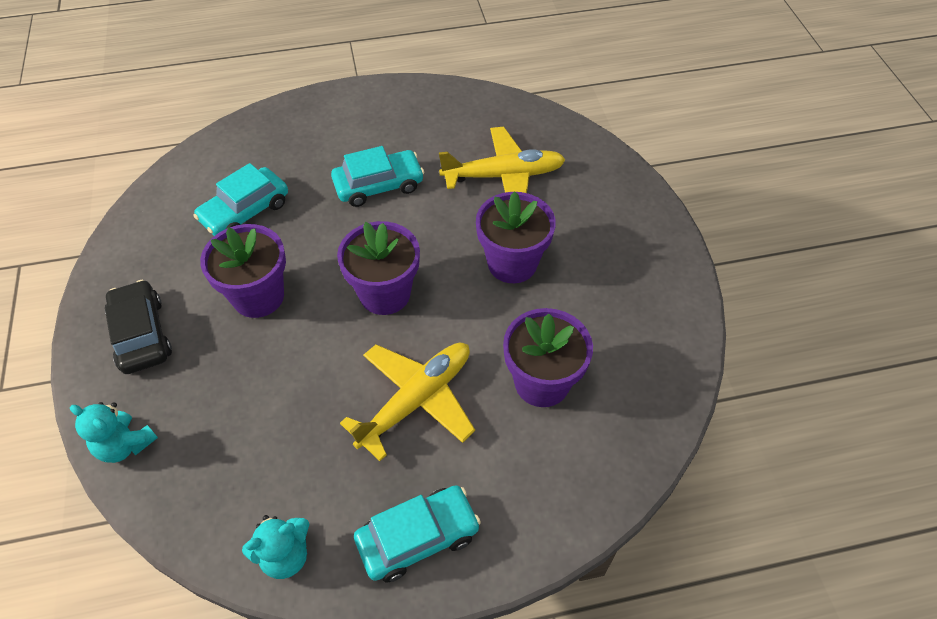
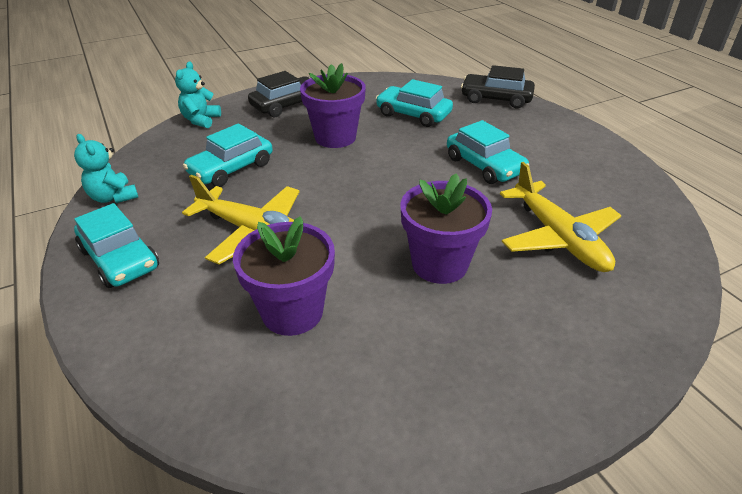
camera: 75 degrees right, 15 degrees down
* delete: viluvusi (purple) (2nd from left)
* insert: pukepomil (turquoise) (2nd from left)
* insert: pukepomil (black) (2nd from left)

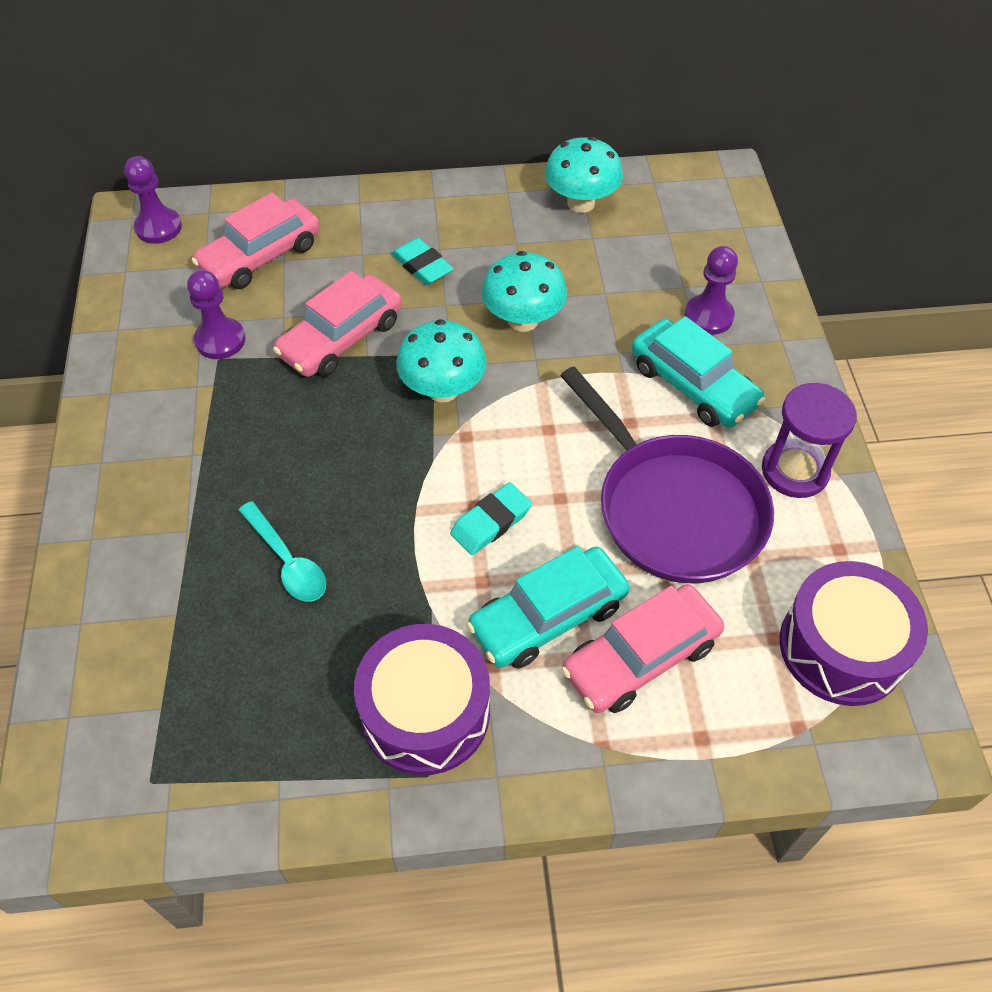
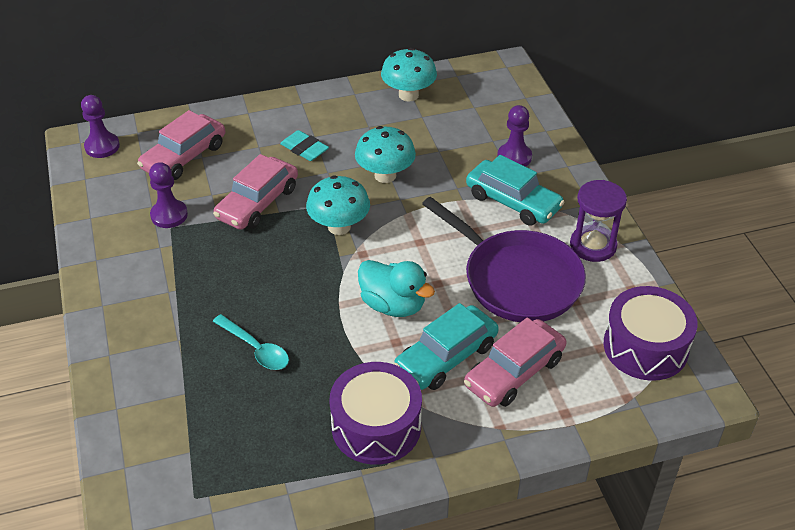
camera: 10 degrees left, 10 degrees down
* replace: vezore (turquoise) (2nd from left) to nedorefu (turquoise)

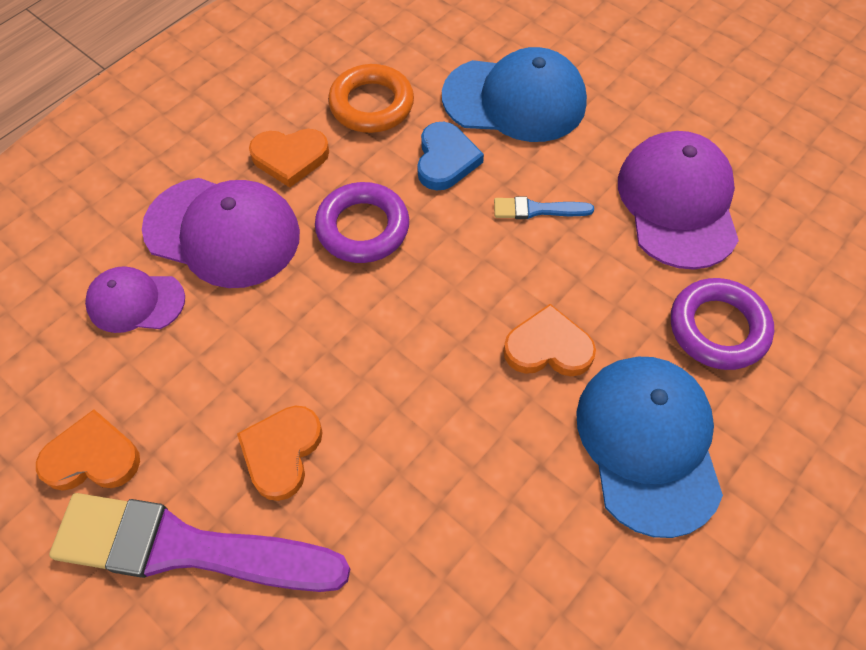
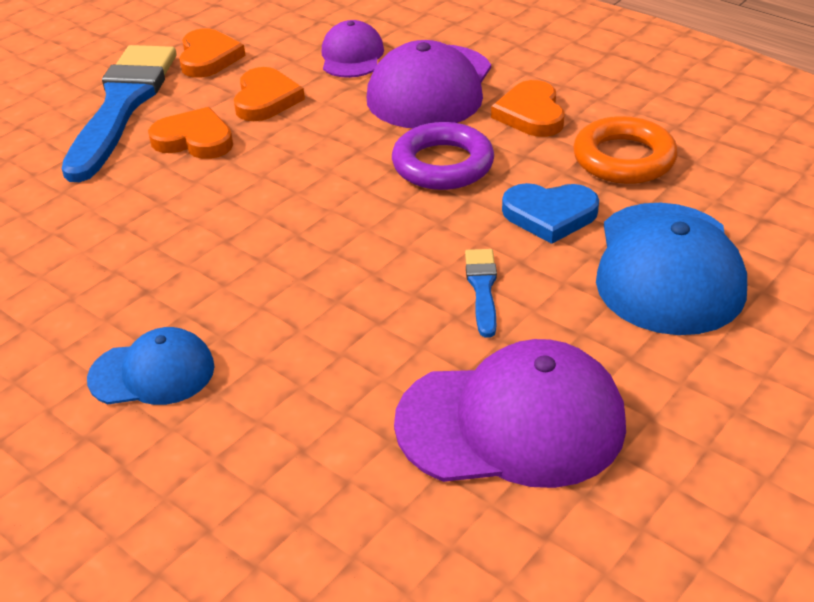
camera: 90 degrees right, 20 degrees down
* recolor: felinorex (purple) to felinorex (blue) (1st from left)
* move: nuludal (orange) (4th from left in the first image) to nuludal (orange) (3rd from left)
* resize: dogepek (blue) (2nd from left in the first image) x0.58
* delete: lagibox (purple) (2nd from left)

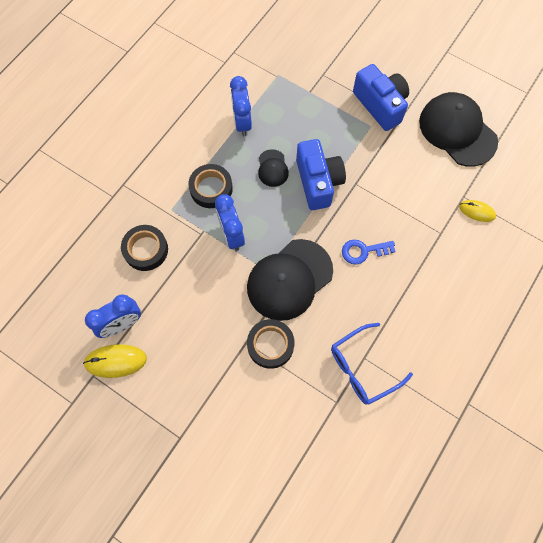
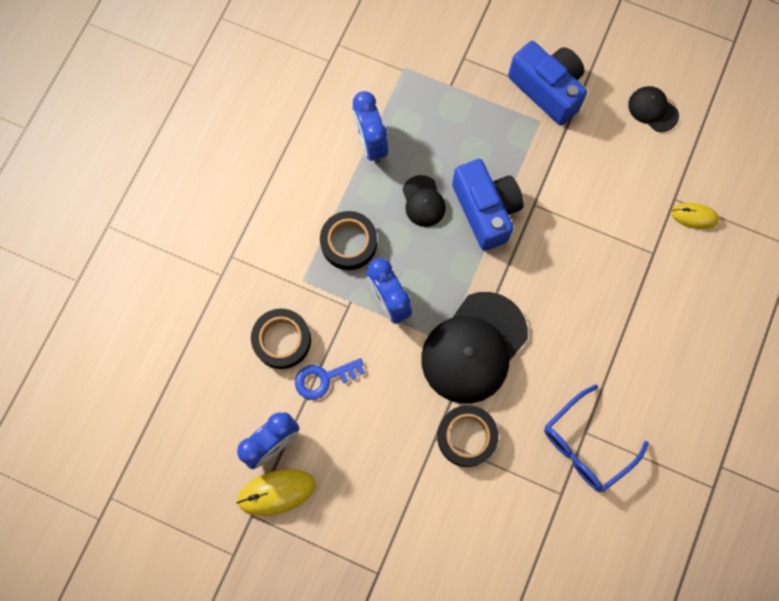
camera: 10 degrees left, 5 degrees up
* move: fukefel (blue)
* resize: dogepek (black) (3rd from left) x0.48

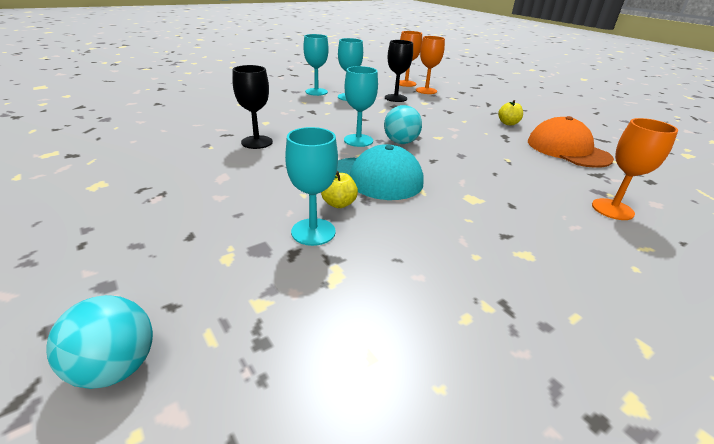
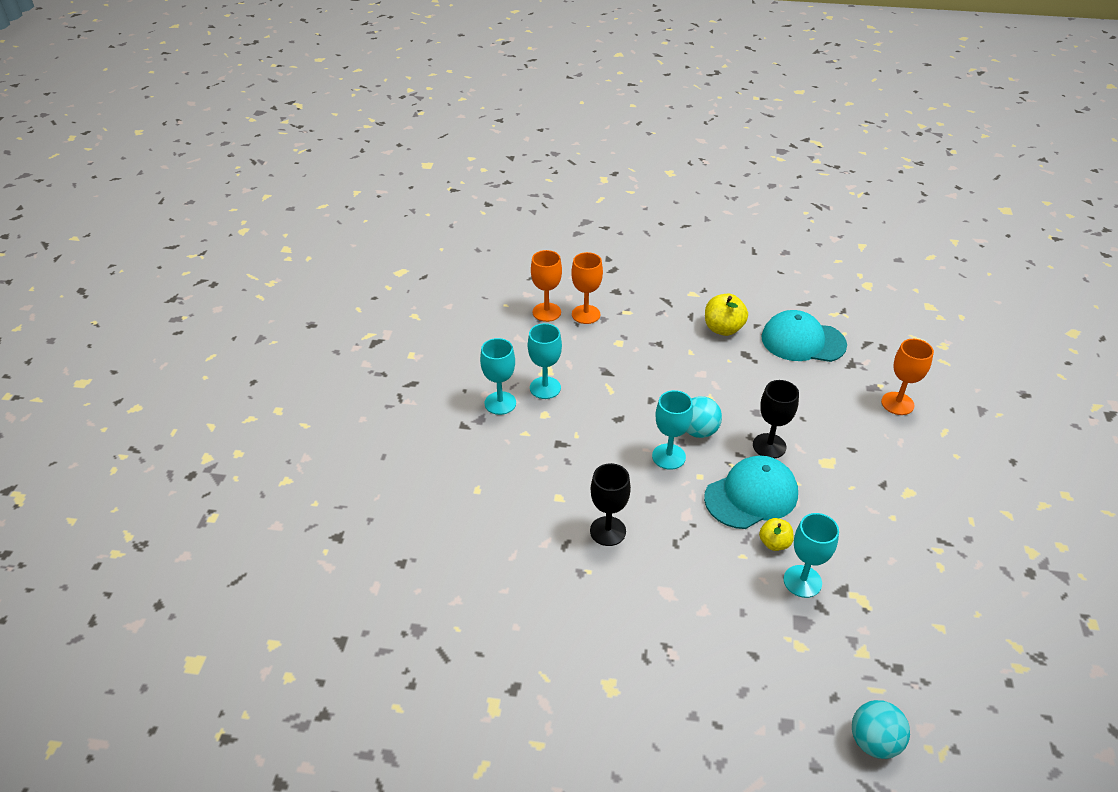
camera: 45 degrees left, 10 degrees up
* move: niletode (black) (2nd from left)
* resize: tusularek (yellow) (2nd from left in the first image) x1.60
* recolor: dogepek (orange) to dogepek (turquoise) (2nd from left)

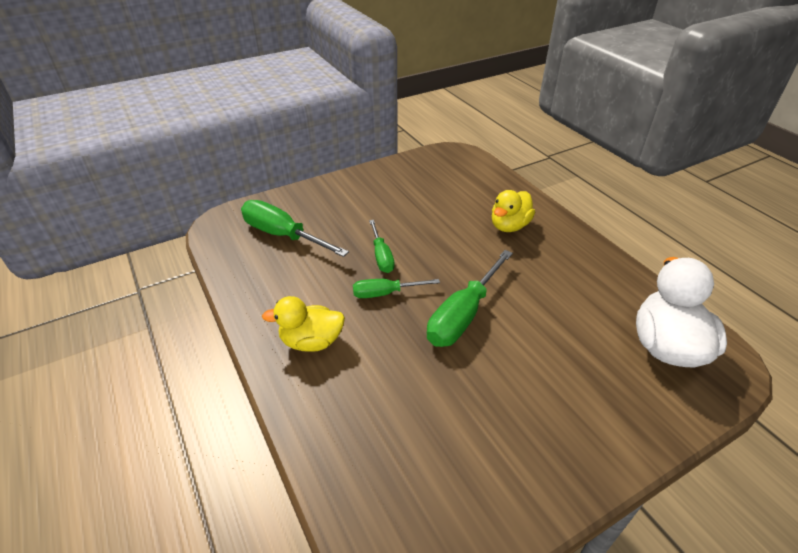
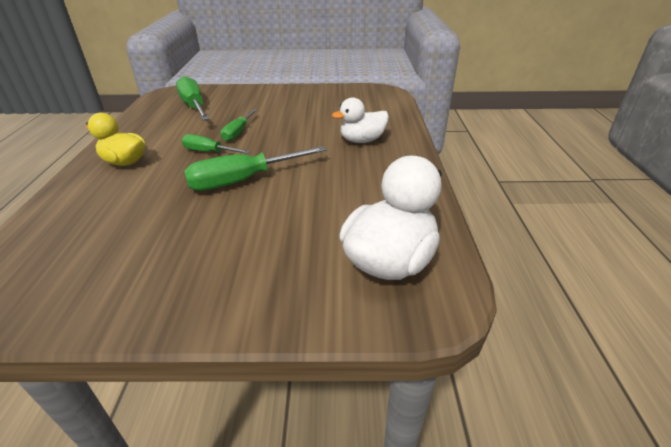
camera: 30 degrees right, 5 degrees down
* recolor: nedorefu (yellow) (2nd from left) to nedorefu (white) (1st from left)

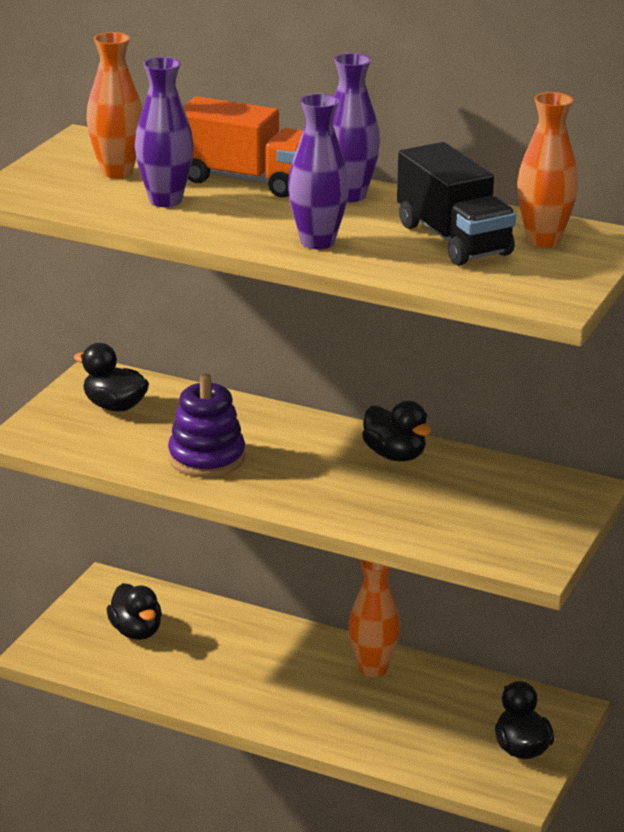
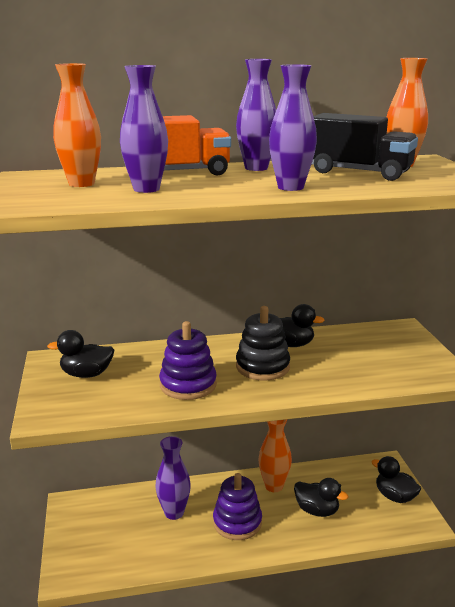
camera: 35 degrees left, 5 degrees down
* move: nedorefu (black) (2nd from left in the first image) to nedorefu (black) (3rd from left)
* insert: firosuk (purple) (2nd from left)
* insert: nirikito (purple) (2nd from left)
* insert: nirikito (black)

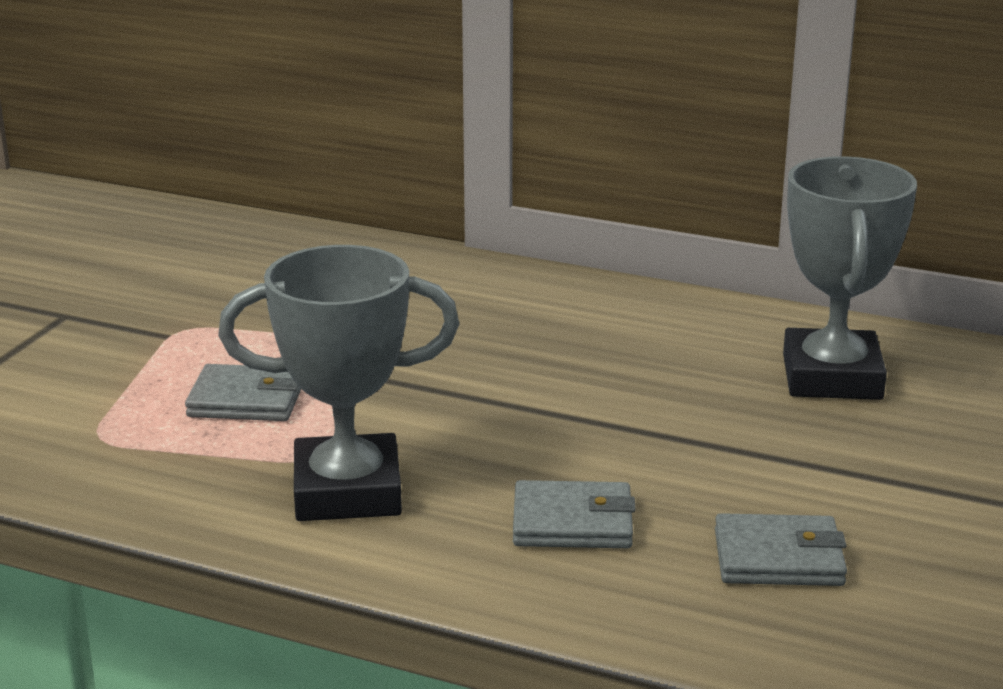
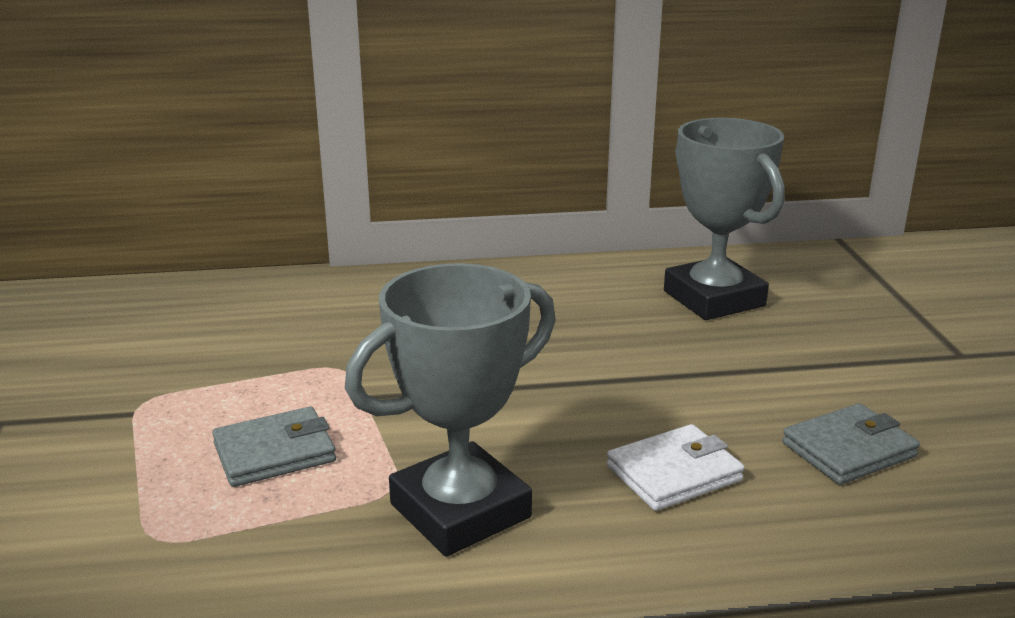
camera: 30 degrees left, 0 degrees up
* recolor: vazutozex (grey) (2nd from left) to vazutozex (white)

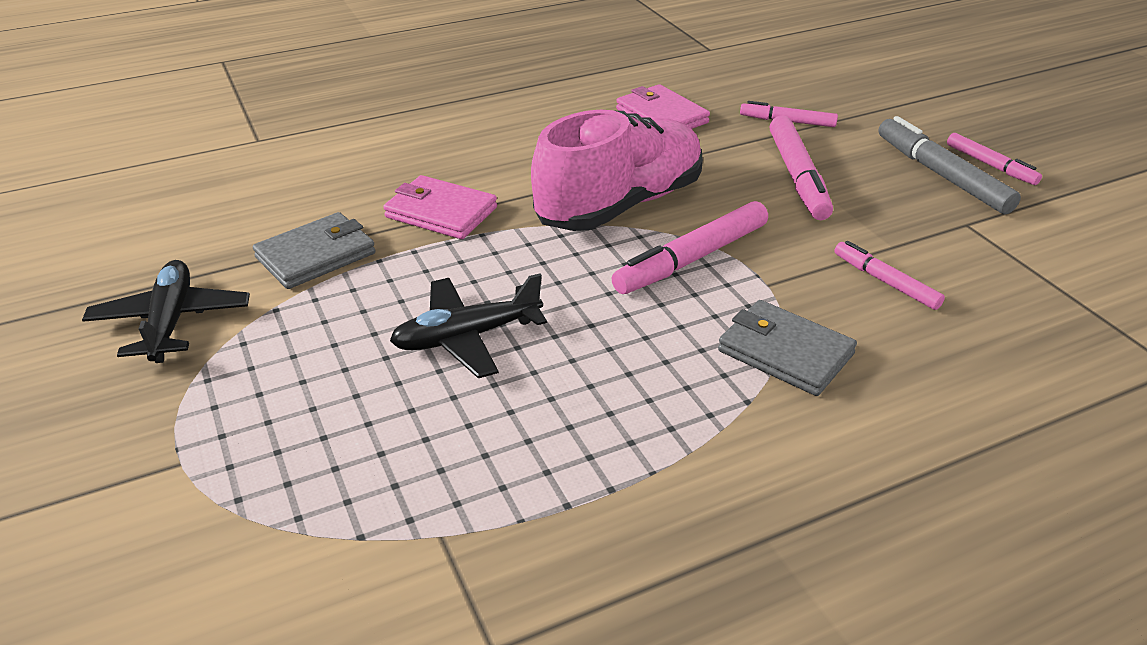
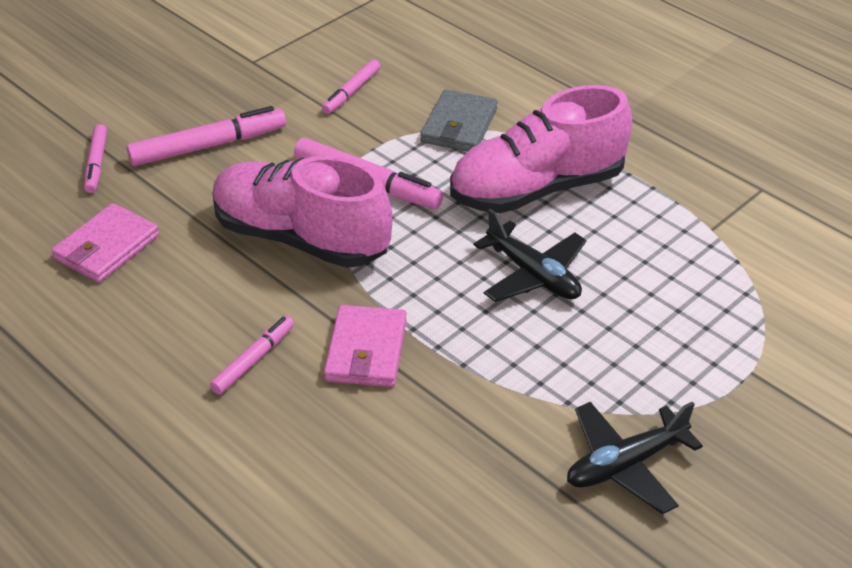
camera: 110 degrees left, 5 degrees up
* delete: vazutozex (grey) (1st from left)
* delete: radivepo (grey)
* move: radivepo (pink) (5th from left in the first image) to radivepo (pink) (3rd from left)
* insert: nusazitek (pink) (2nd from left)

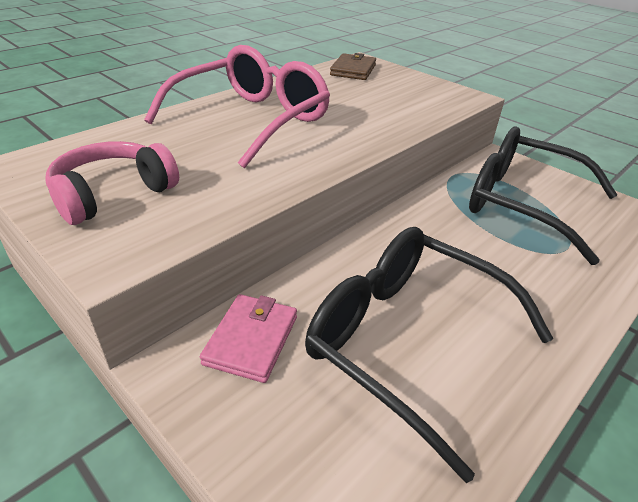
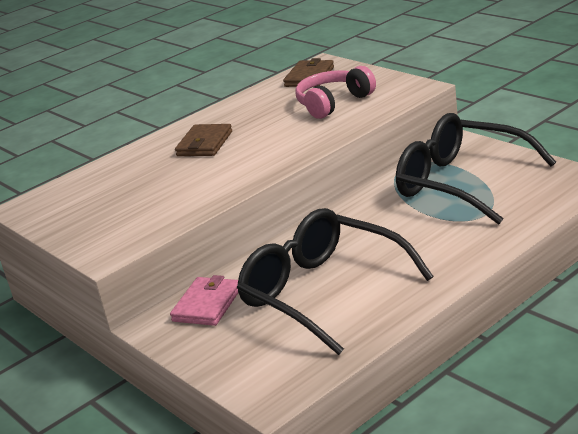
camera: 10 degrees right, 10 degrees down
* move: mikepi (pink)
* replace: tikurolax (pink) to vazutozex (brown) (1st from left)

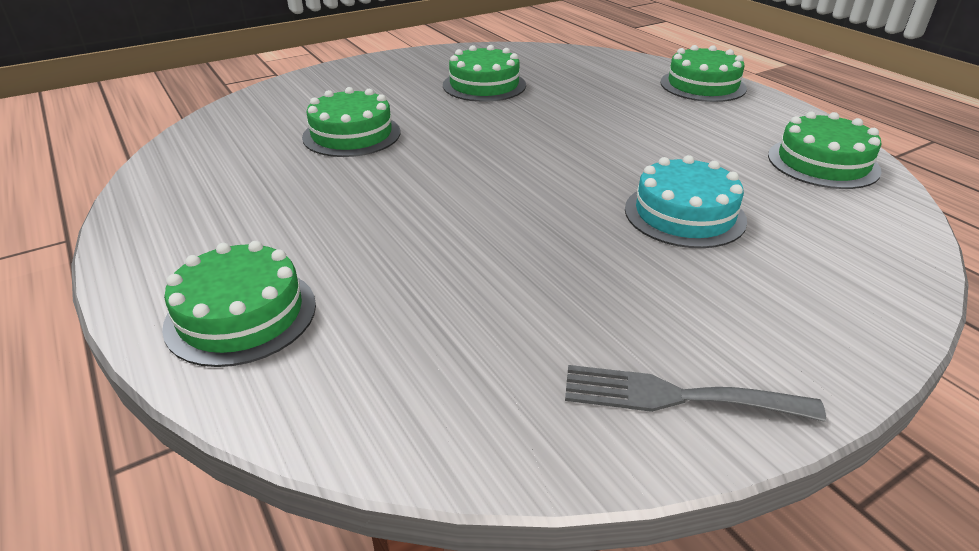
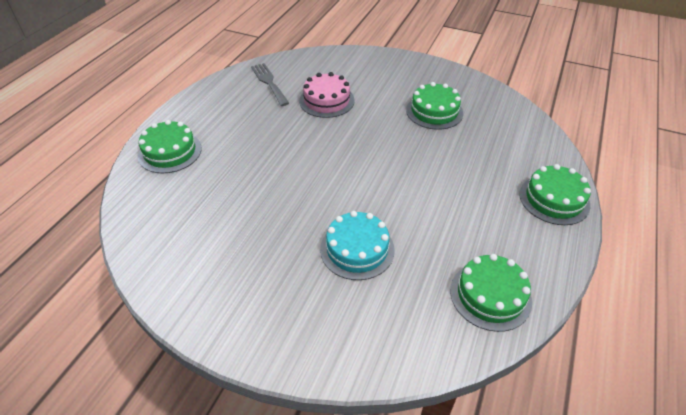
camera: 55 degrees right, 10 degrees up
* recolor: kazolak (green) (2nd from left) to kazolak (pink)
* move: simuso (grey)

